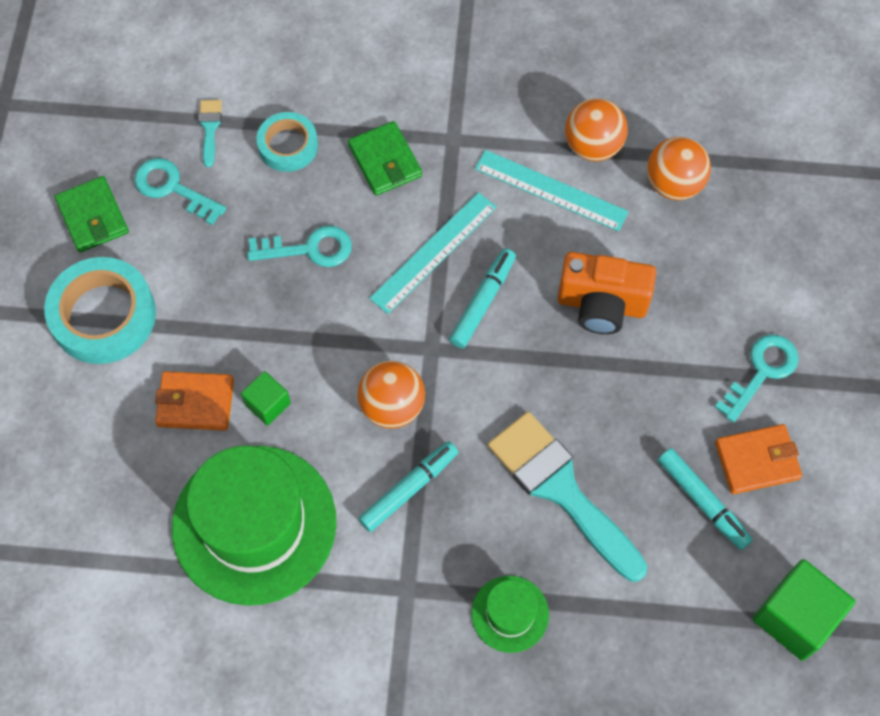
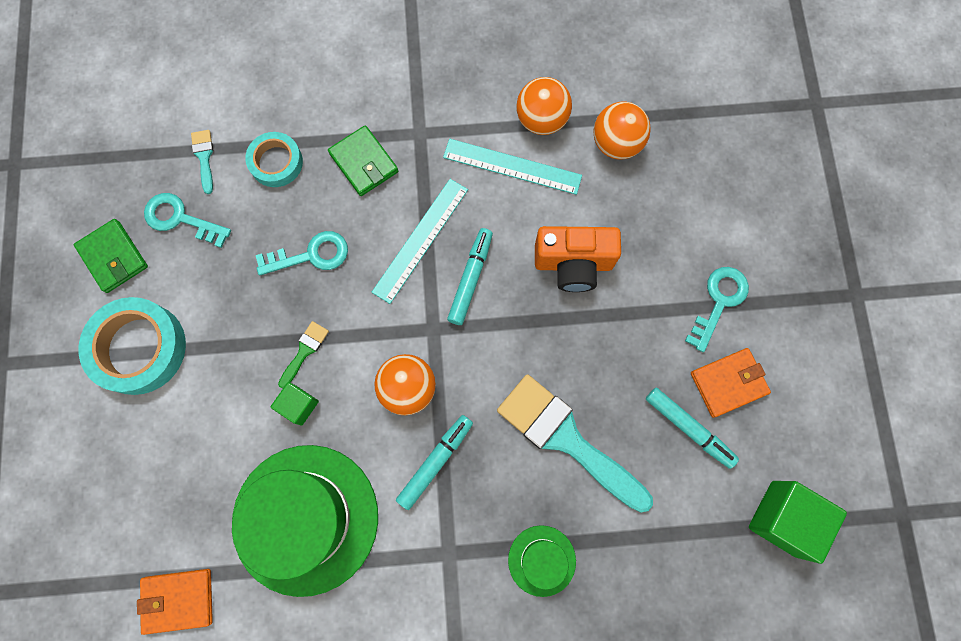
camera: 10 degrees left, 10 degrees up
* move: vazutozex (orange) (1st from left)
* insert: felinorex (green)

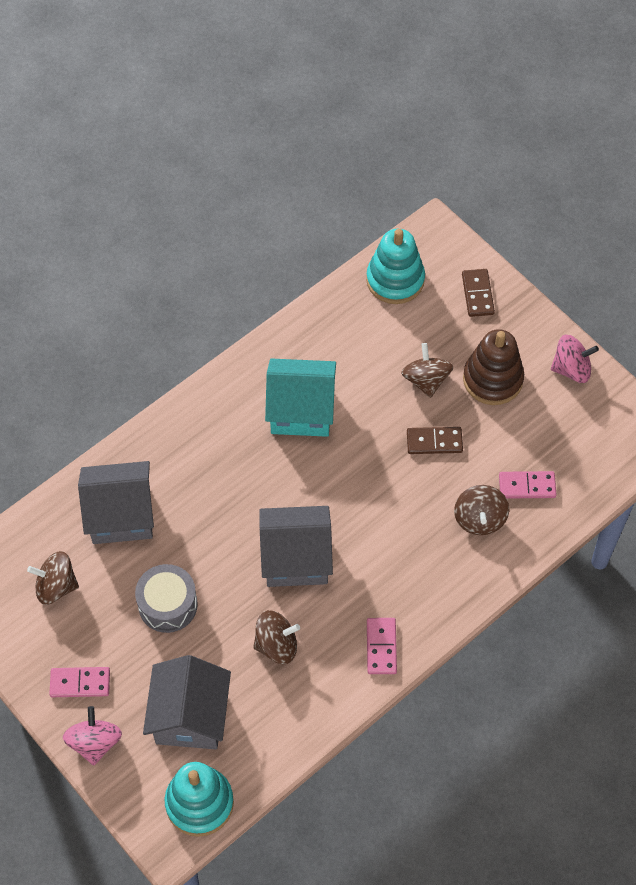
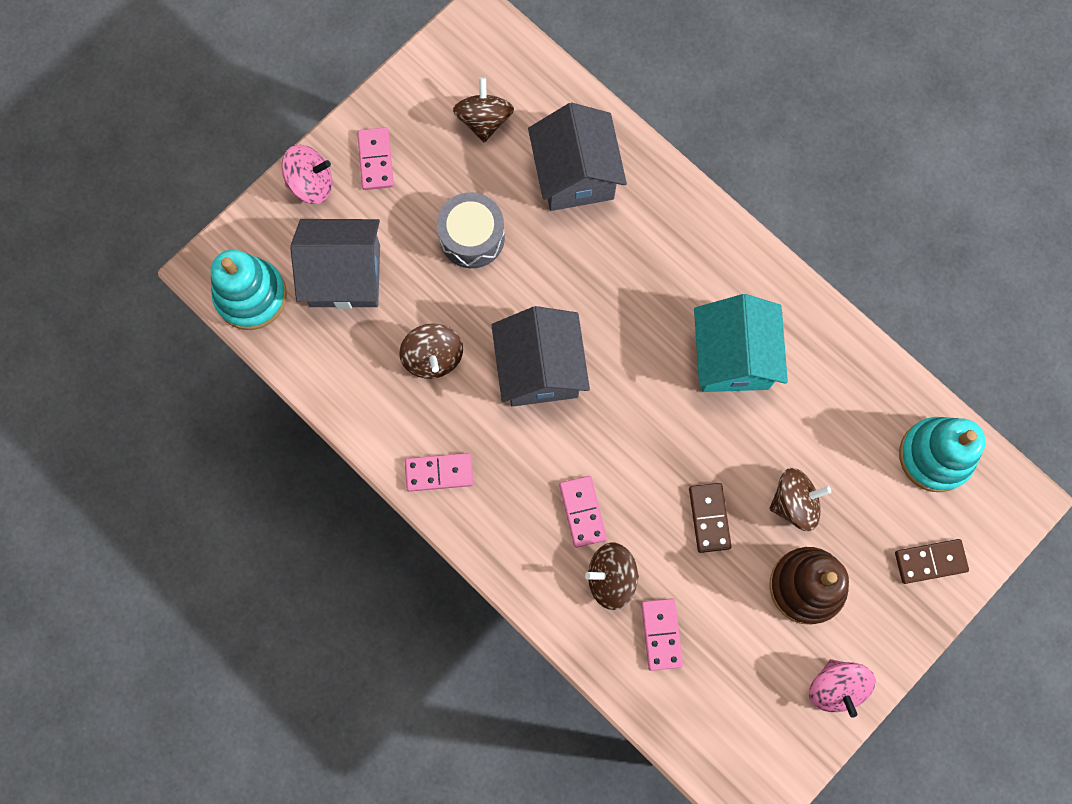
camera: 85 degrees right, 15 degrees up
* insert: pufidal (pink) (3rd from left)

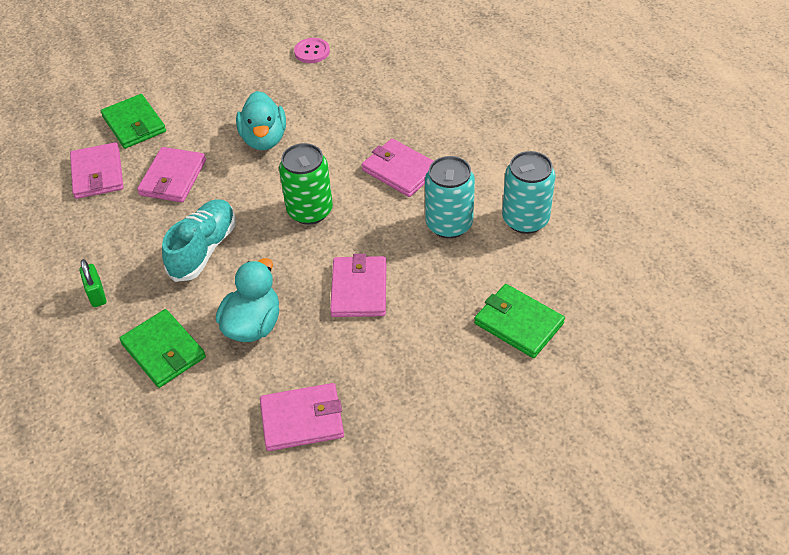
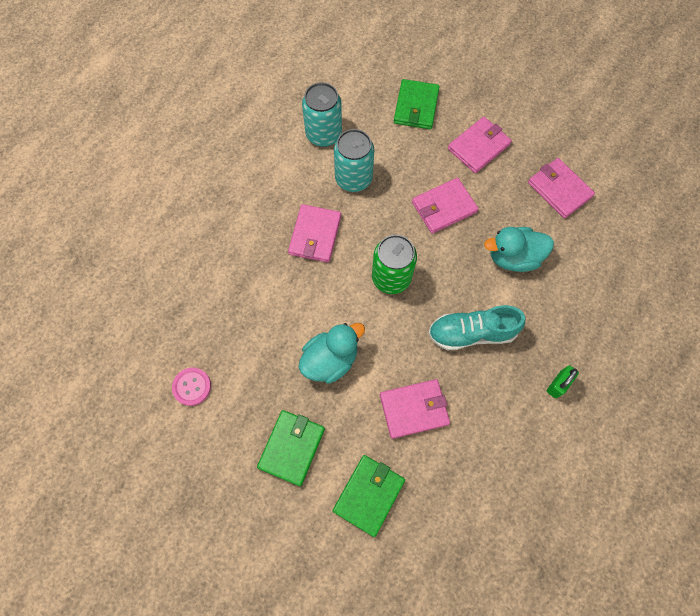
camera: 120 degrees left, 20 degrees up
* move: vazutozex (pink) (1st from left in the first image) to vazutozex (pink) (4th from left)
* move: vazutozex (green) (2nd from left in the first image) to vazutozex (green) (1st from left)

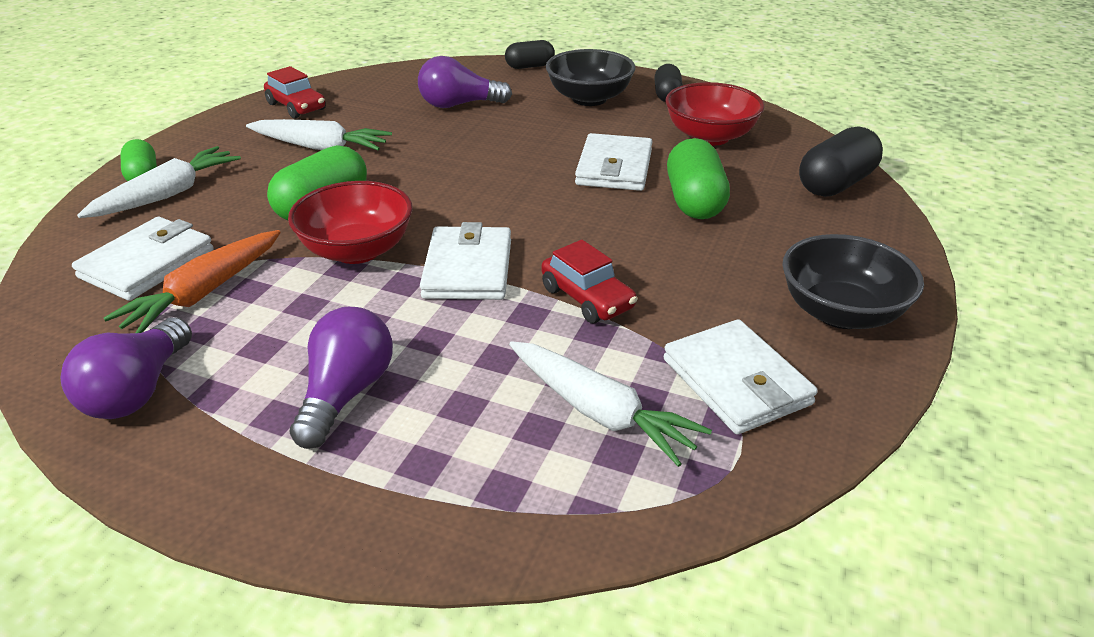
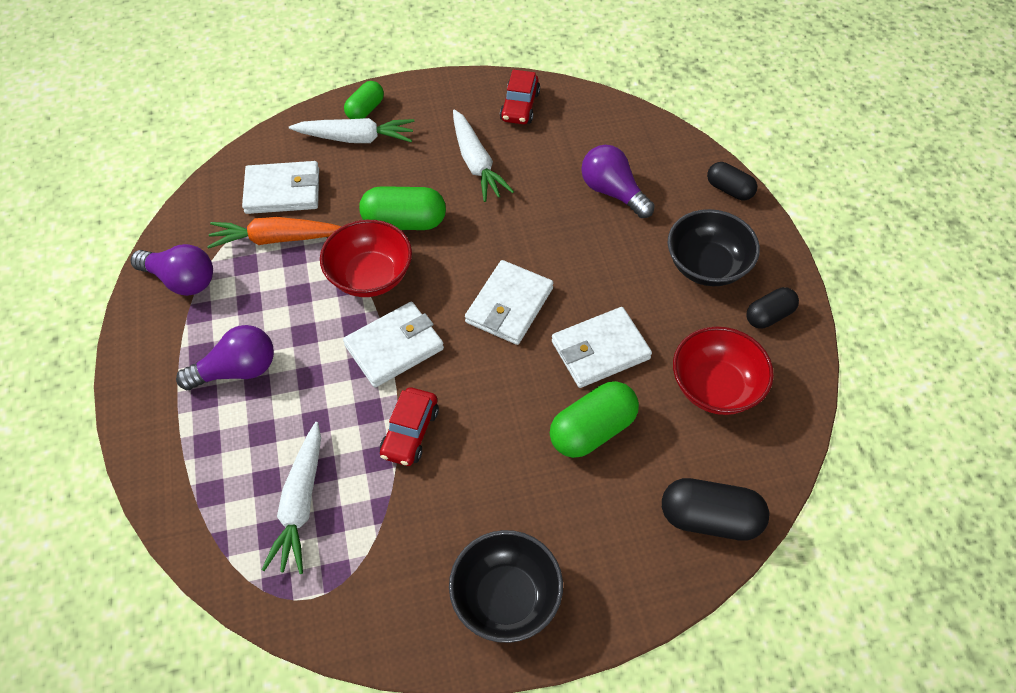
camera: 55 degrees right, 20 degrees up
* rotate: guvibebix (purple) (1st from left) 135 degrees counterclockwise
* move: vazutozex (white) (4th from left in the first image) to vazutozex (white) (3rd from left)

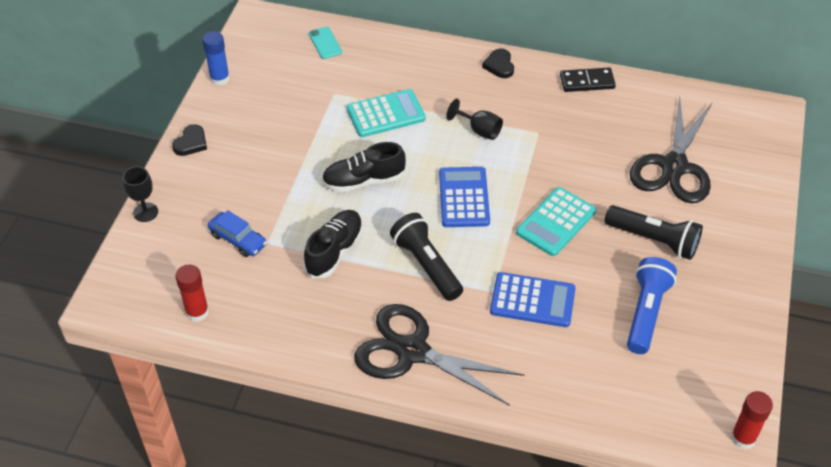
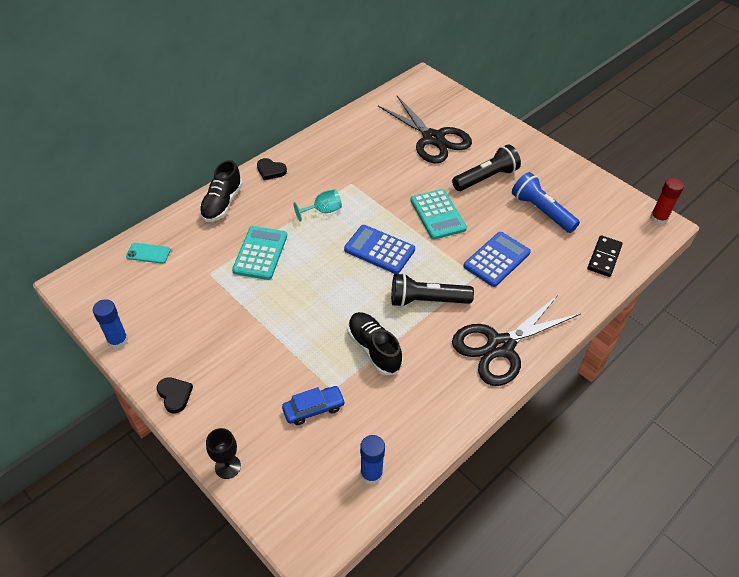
camera: 60 degrees left, 0 degrees up
* recolor: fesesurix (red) (1st from left) to fesesurix (blue) (2nd from left)
* move: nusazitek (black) (2nd from left in the first image) to nusazitek (black) (1st from left)
* recolor: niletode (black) (2nd from left) to niletode (turquoise)
* move: pufidal (black)

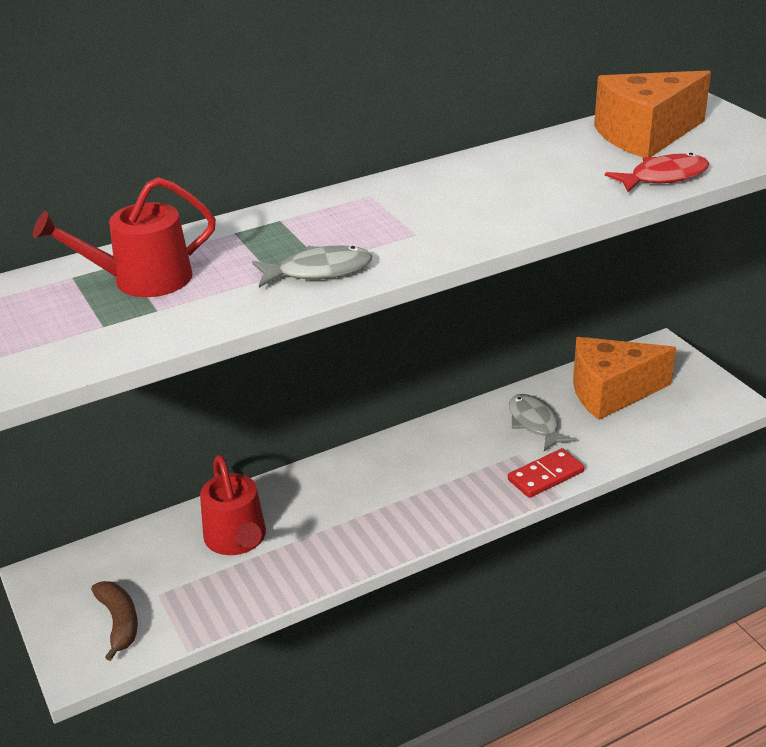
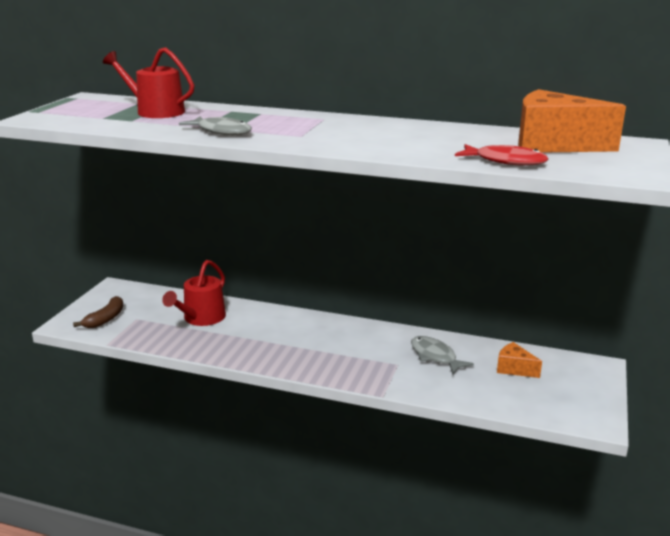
camera: 45 degrees right, 10 degrees down
* delete: pufidal (red)
* rotate: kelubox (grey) (2nd from left) 60 degrees counterclockwise
* resize: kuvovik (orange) (1st from left) x0.50

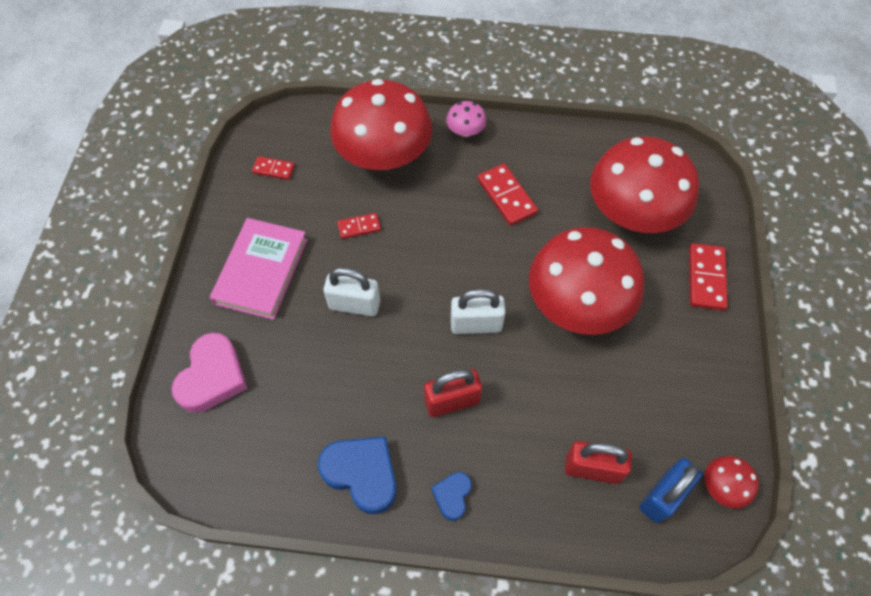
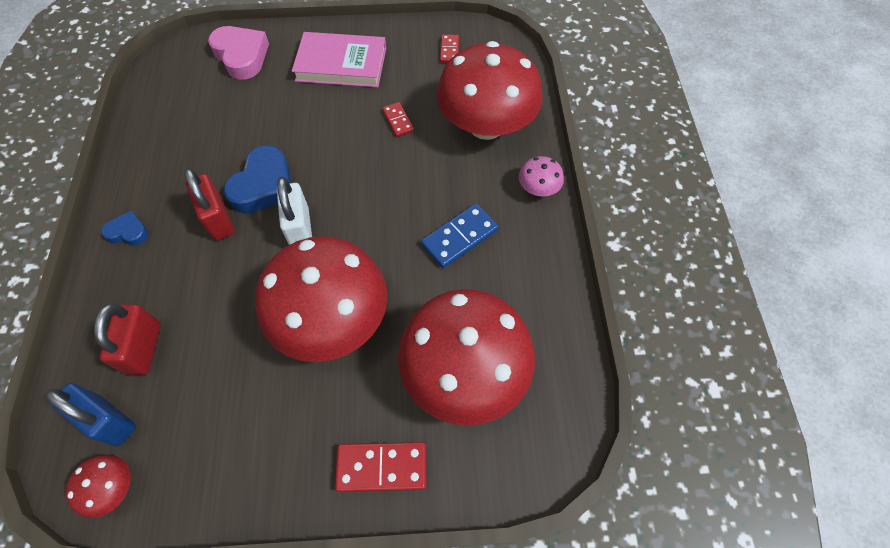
camera: 80 degrees right, 0 degrees up
* rotate: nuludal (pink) 135 degrees counterclockwise
* move: nuludal (blue) (1st from left in the first image) to nuludal (blue) (2nd from left)
* delete: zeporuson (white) (1st from left)
* recolor: pufidal (red) (3rd from left) to pufidal (blue)

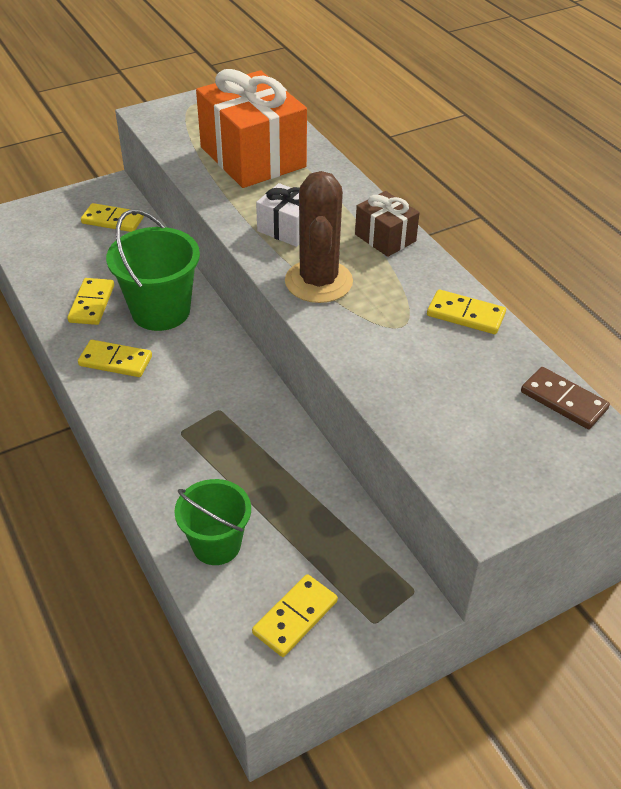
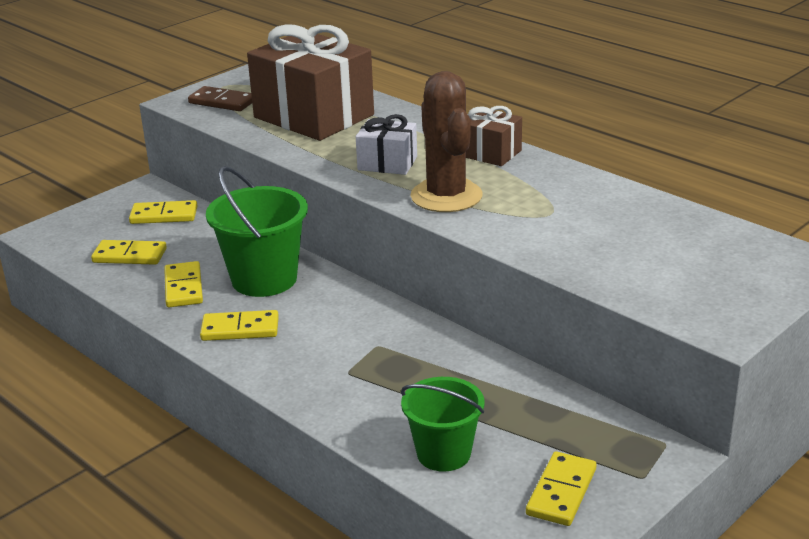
camera: 15 degrees left, 15 degrees down
* recolor: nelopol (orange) to nelopol (brown) (1st from left)
* move: pufidal (yellow) (5th from left in the first image) to pufidal (yellow) (1st from left)
* move: pufidal (brown)

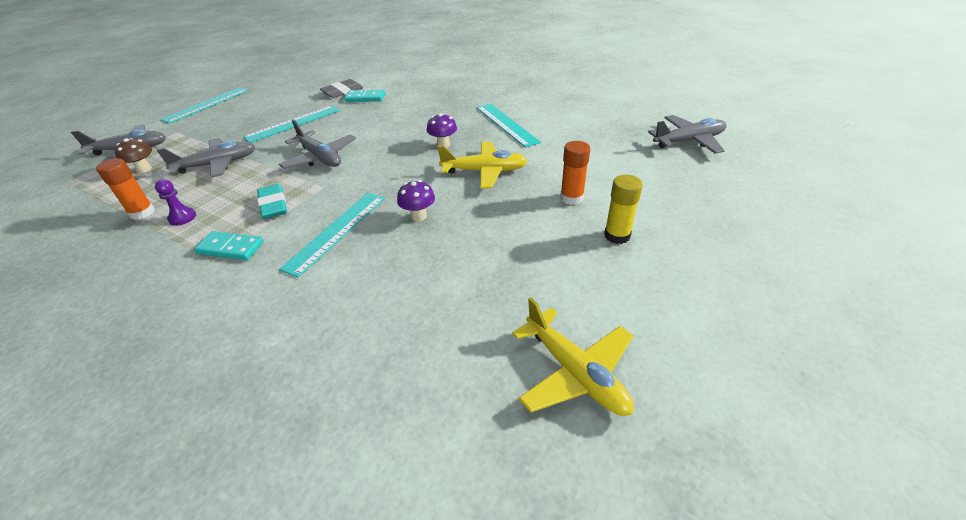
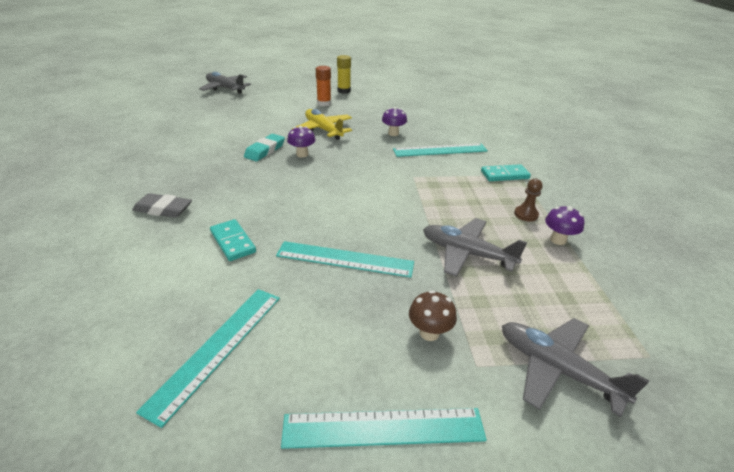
camera: 130 degrees left, 5 degrees down
* replace: fesesurix (orange) (1st from left) to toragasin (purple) (3rd from left)
* move: toragasin (brown)
* recolor: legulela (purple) to legulela (brown)
* rotate: pufidal (turquoise) (1st from left in the first image) 75 degrees counterclockwise
* move: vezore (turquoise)
* delete: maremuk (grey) (3rd from left)
* move: vezore (grey)
* move: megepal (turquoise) (4th from left in the first image) to megepal (turquoise) (1st from left)
* delete: maremuk (yellow) (2nd from left)

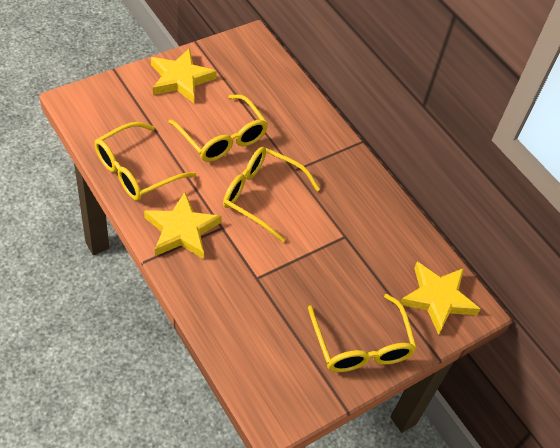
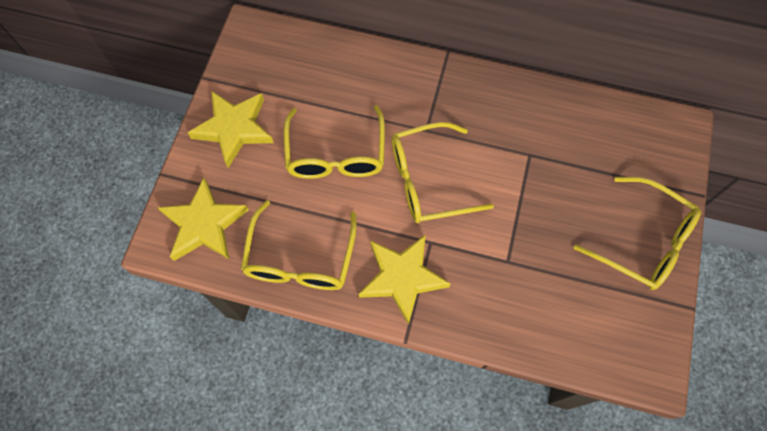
camera: 35 degrees left, 15 degrees up
* rotate: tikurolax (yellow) (2nd from left) 75 degrees clockwise
* move: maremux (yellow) (3rd from left in the first image) to maremux (yellow) (1st from left)

